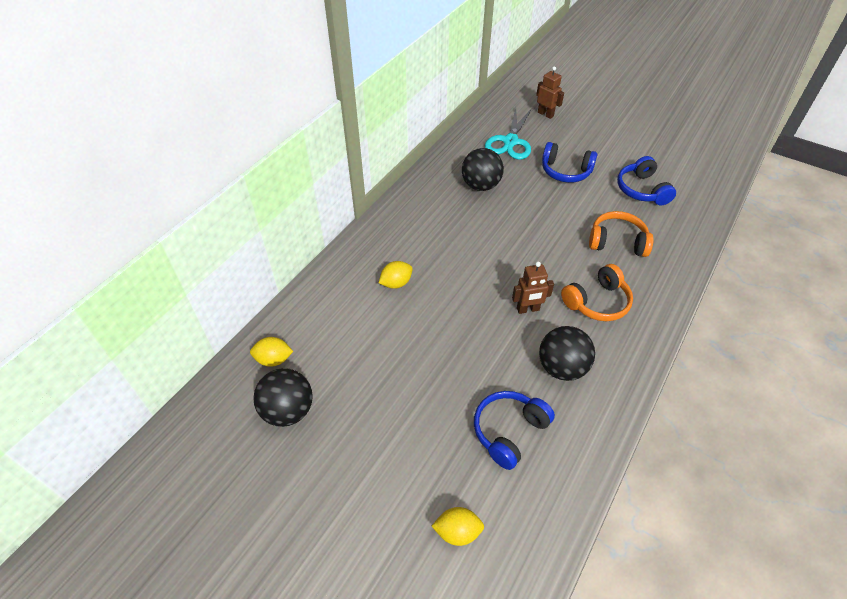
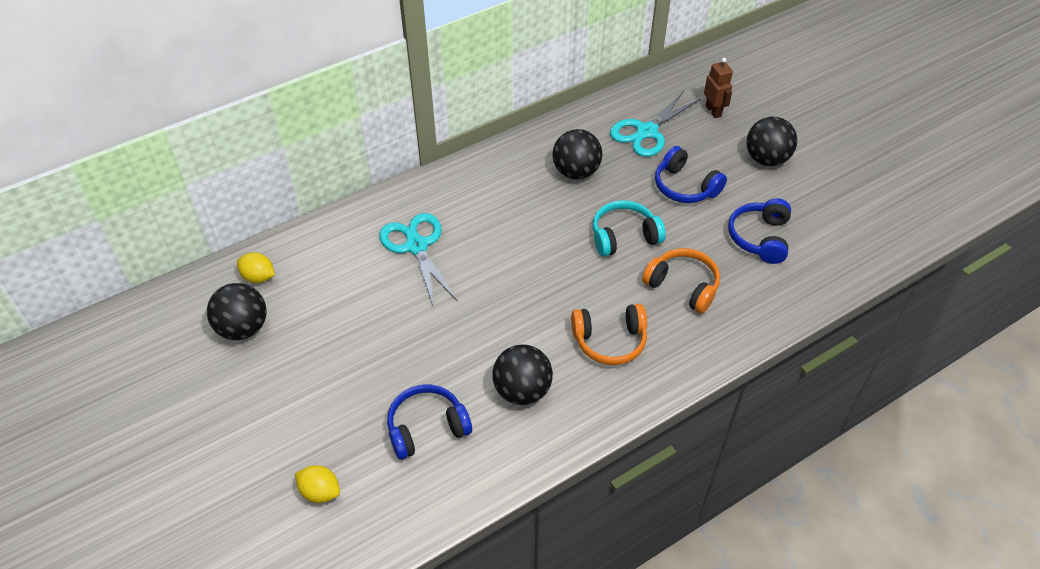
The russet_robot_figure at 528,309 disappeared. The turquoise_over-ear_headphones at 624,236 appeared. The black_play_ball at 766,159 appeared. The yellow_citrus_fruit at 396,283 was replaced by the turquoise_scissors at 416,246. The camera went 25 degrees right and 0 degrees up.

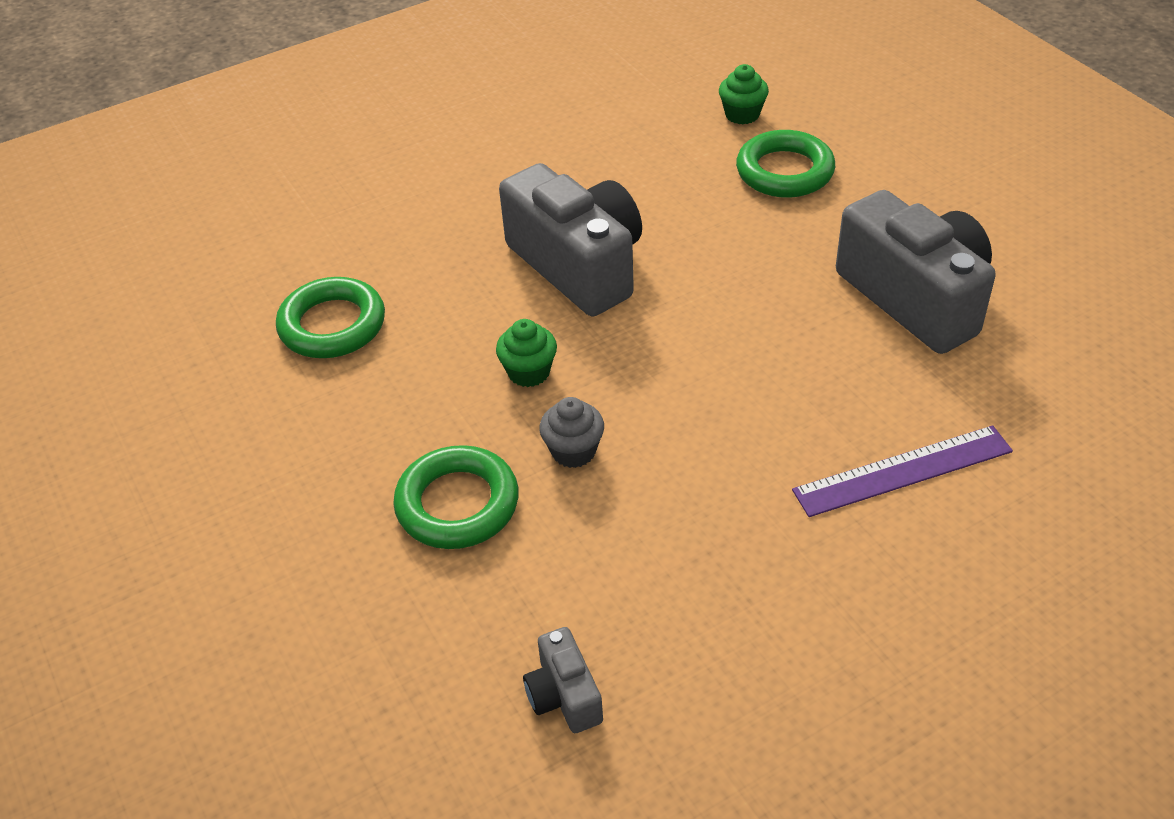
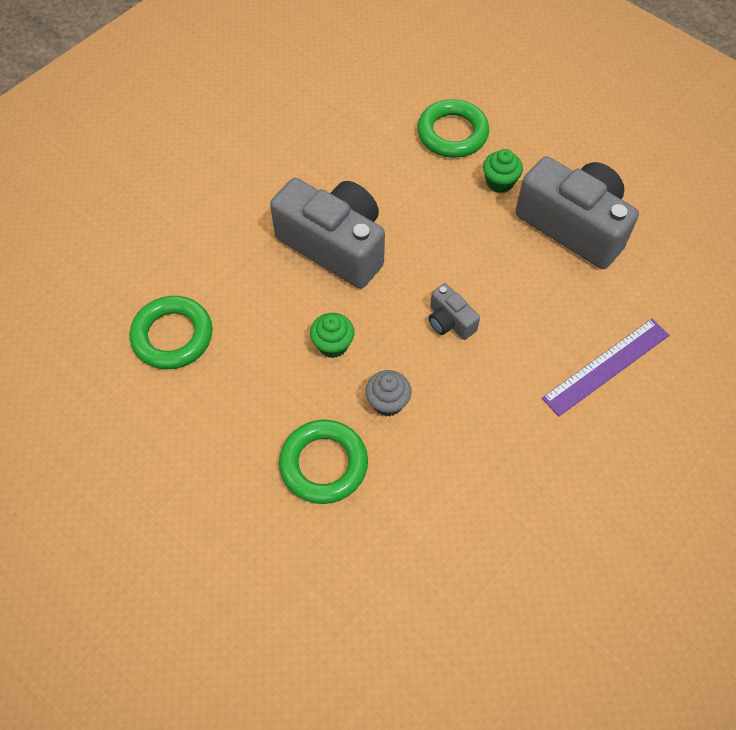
The ash-grey_photo_camera moved from 564,695 to 450,321. The leaf-green_cupcake moved from 742,114 to 499,182. The camera went 20 degrees left and 15 degrees up.

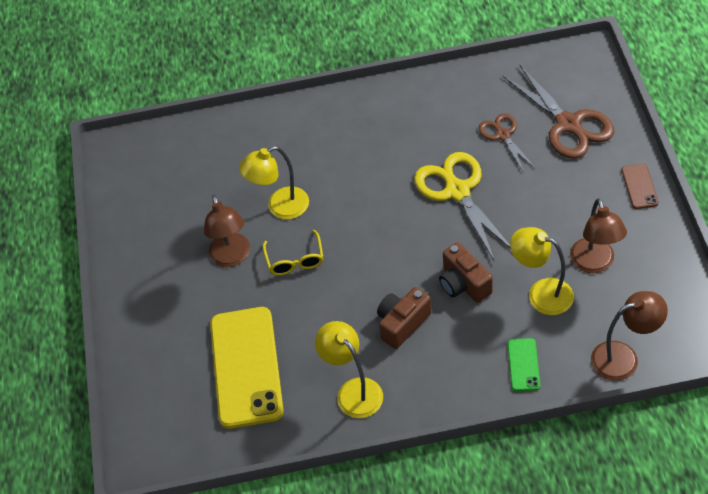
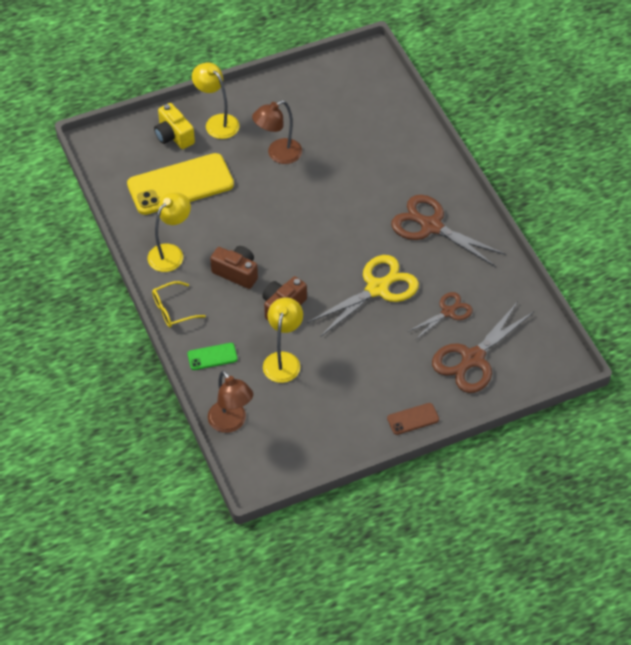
The russet_desk_lamp at 594,263 disappeared. The yellow_photo_camera at 174,136 appeared. The russet_scissors at 430,226 appeared. The yellow_desk_lamp moved from 280,207 to 217,122. The yellow_eyeglasses moved from 295,260 to 173,309. The camera went 70 degrees right and 0 degrees up.

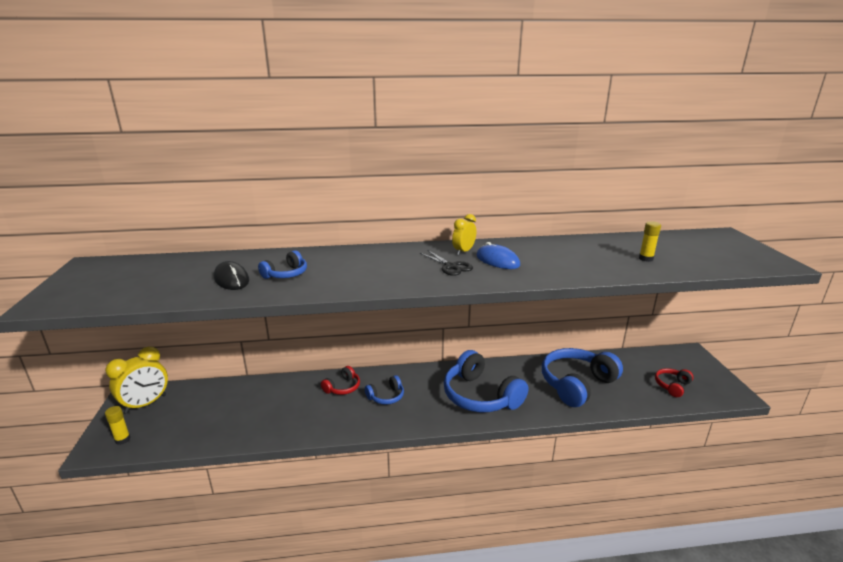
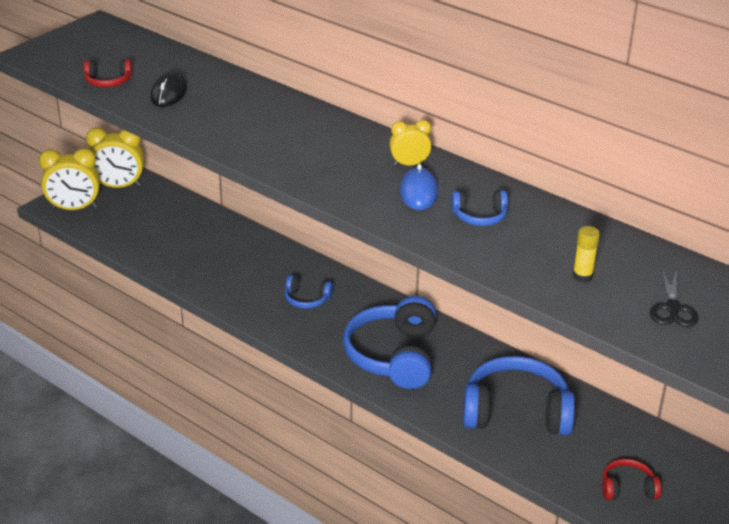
The blue_over-ear_headphones moved from 286,274 to 479,216. The scarlet_over-ear_headphones moved from 342,387 to 108,82. The black_scissors moved from 450,266 to 672,308. The yellow_glue_stick at 122,439 was replaced by the yellow_bedside_clock at 74,208. The camera went 45 degrees right and 10 degrees up.

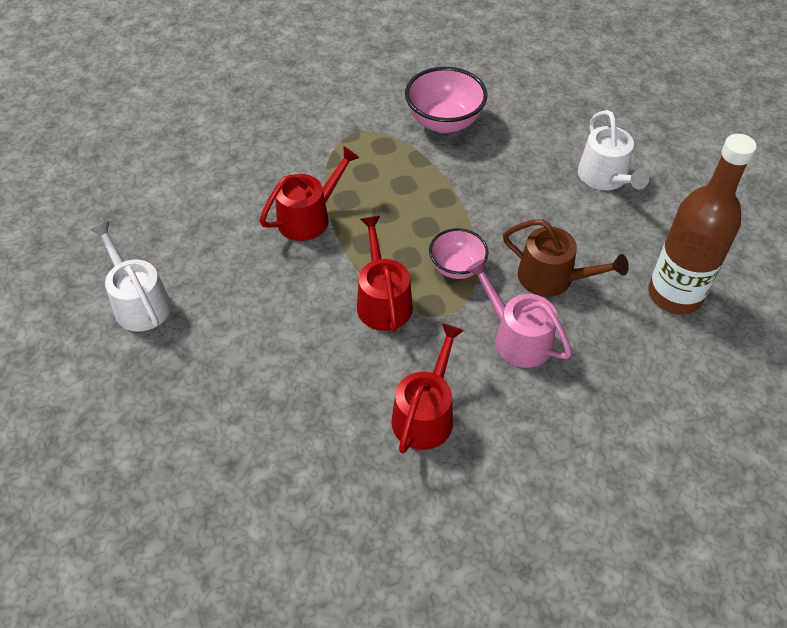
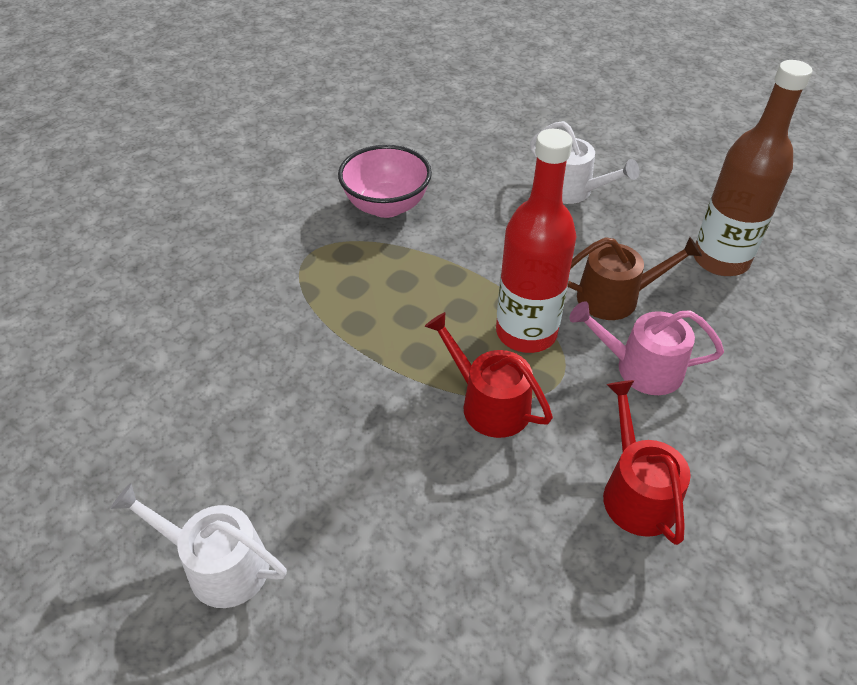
The scarlet_sprinkling_can at 309,217 disappeared. The pink_deep_dish at 457,267 was replaced by the scarlet_bottle at 526,332. The camera went 35 degrees left and 5 degrees down.

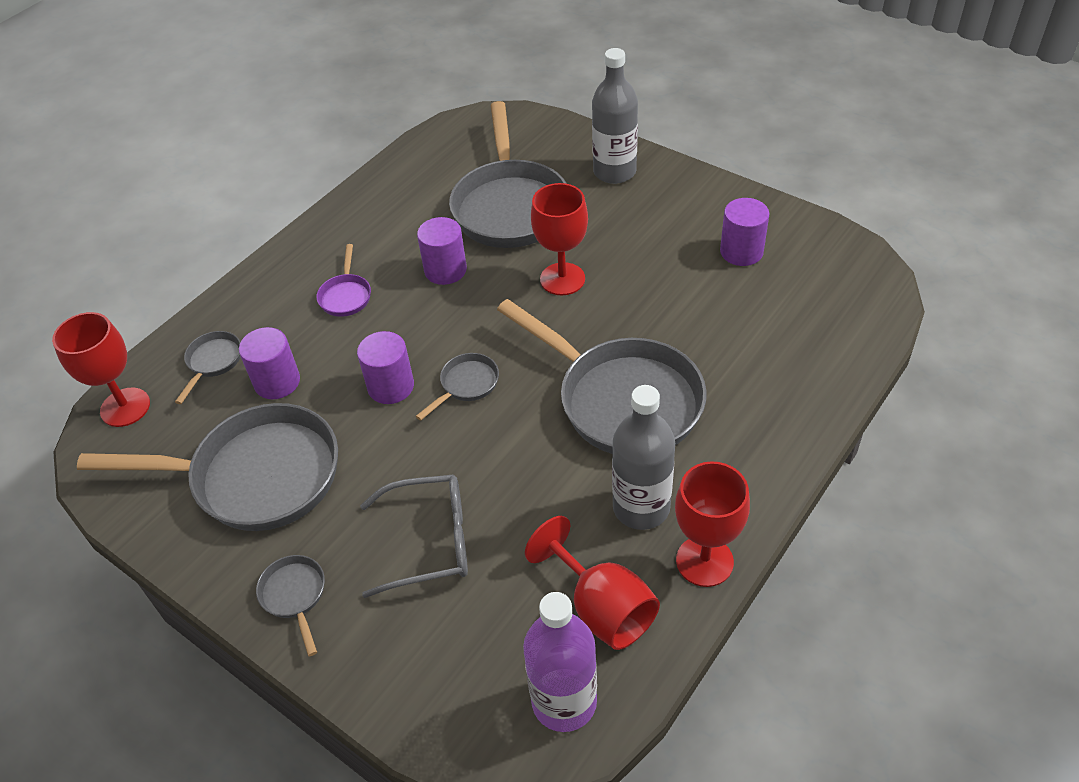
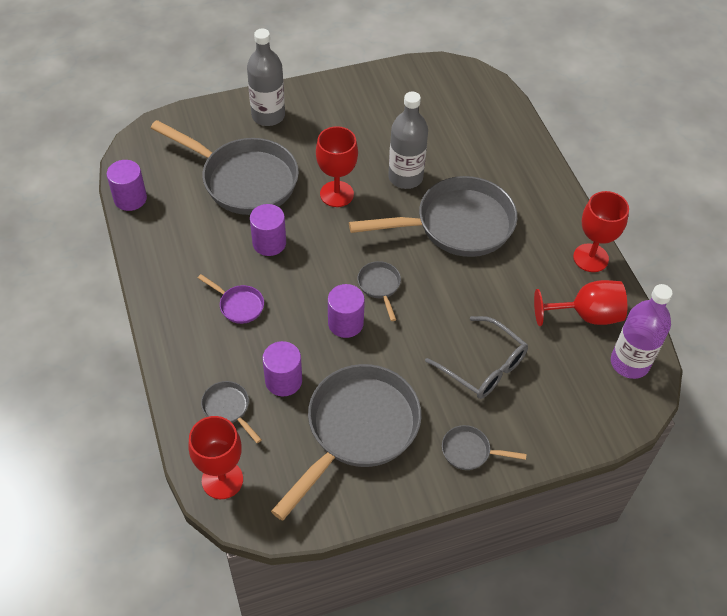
The ash-grey_bottle moved from 641,507 to 405,177. The violet_solid_cylinder moved from 741,251 to 130,198. The ash-grey_eyeglasses at 429,541 turned 105 degrees clockwise. The camera went 60 degrees left and 5 degrees up.

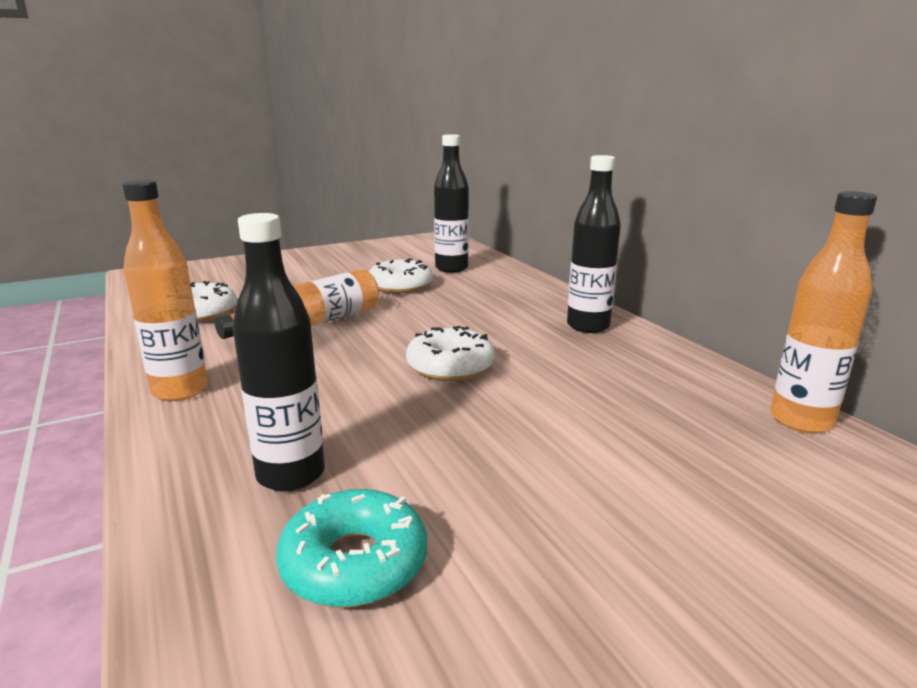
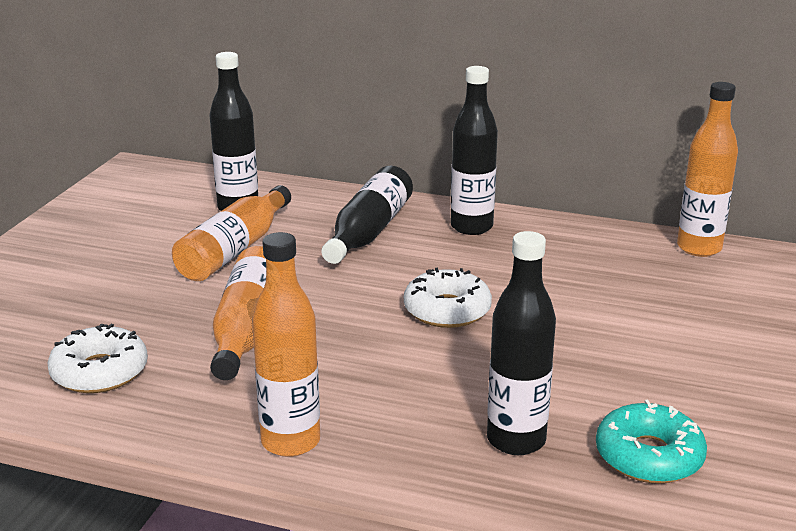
The black_bottle at 369,231 appeared. The snow-white_doughnut at 400,286 was replaced by the orange-coloured_bottle at 234,250. The camera went 45 degrees left and 5 degrees up.

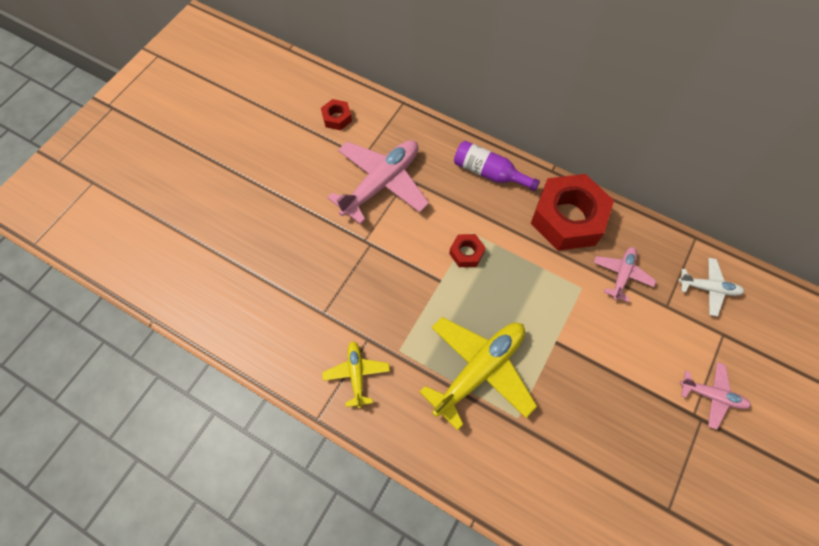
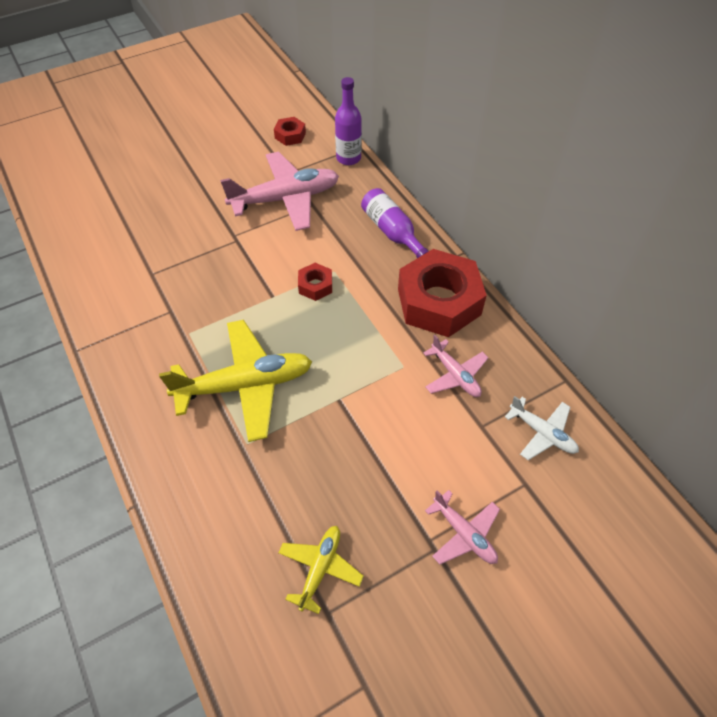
The violet_bottle at 348,158 appeared. The yellow_plane moved from 356,374 to 320,568. The pink_plane at 621,275 turned 90 degrees clockwise. The camera went 30 degrees right and 10 degrees down.

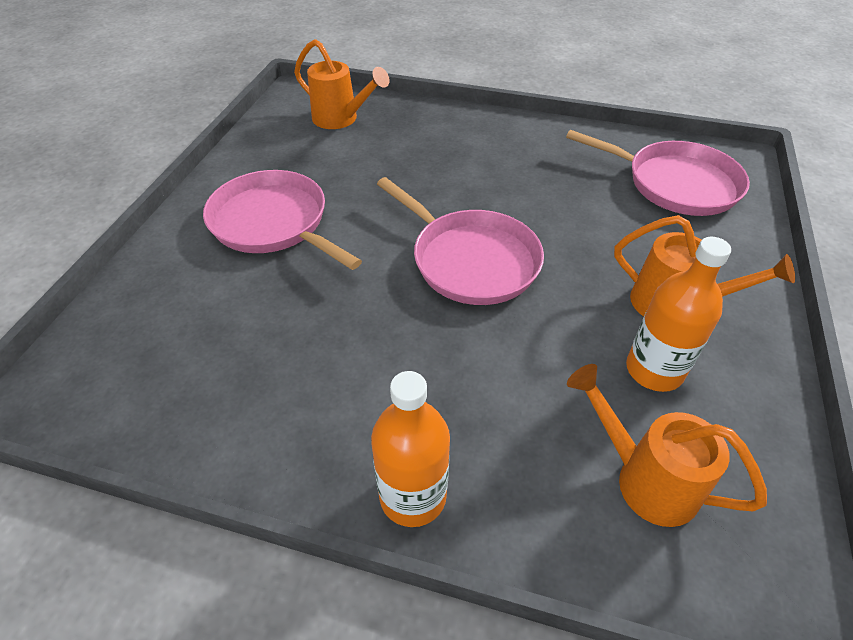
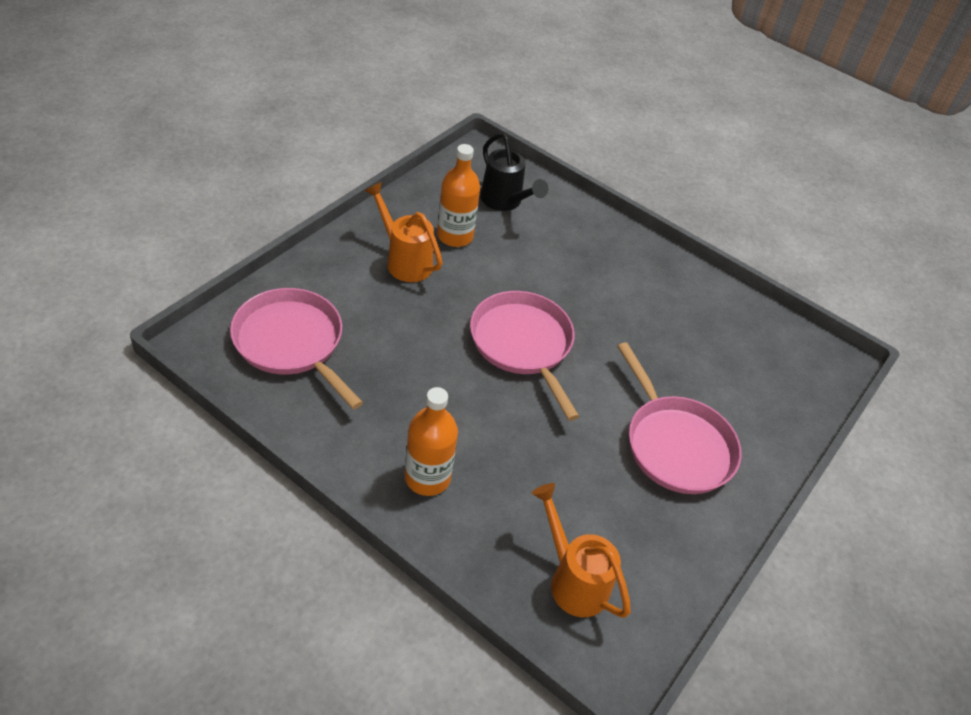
The orange-coloured_bottle moved from 413,496 to 427,477. The orange-coloured_sprinkling_can at 645,479 became the black_sprinkling_can at 505,202. The camera went 165 degrees left and 0 degrees up.

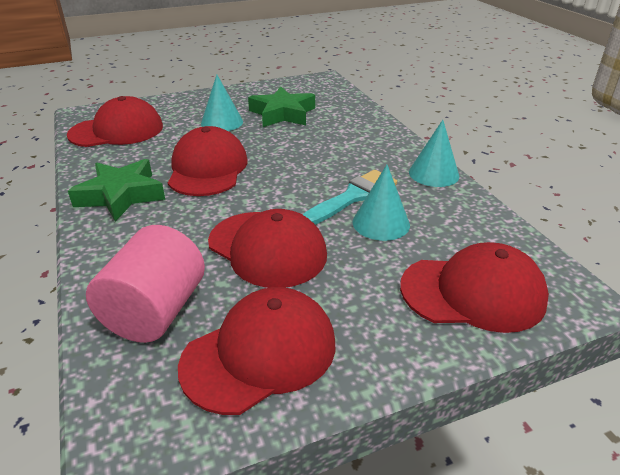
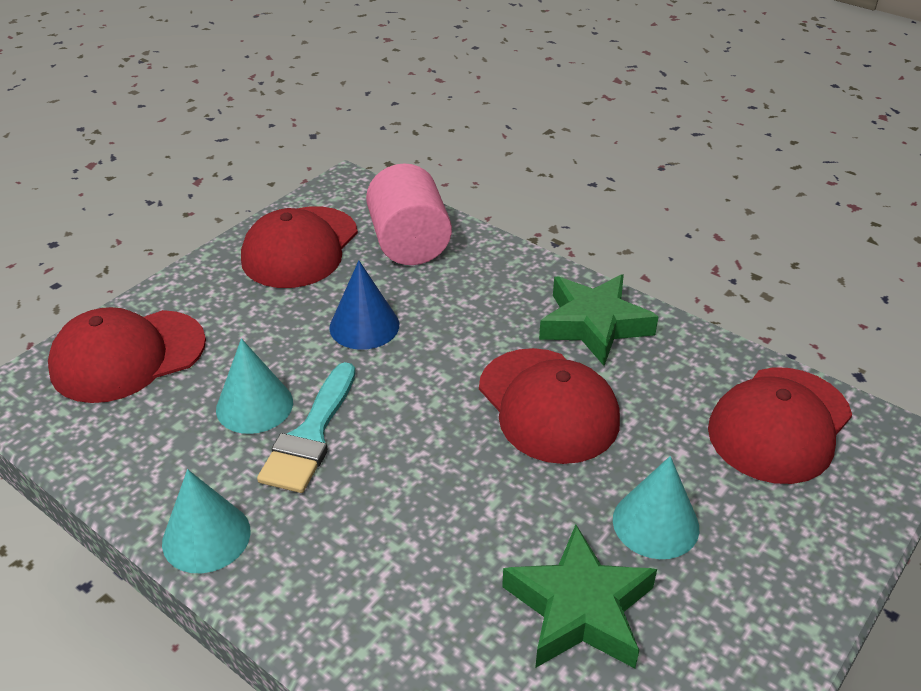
The scarlet_baseball_cap at 267,248 was replaced by the blue_cone_shape at 364,326. The camera went 150 degrees right and 5 degrees up.

